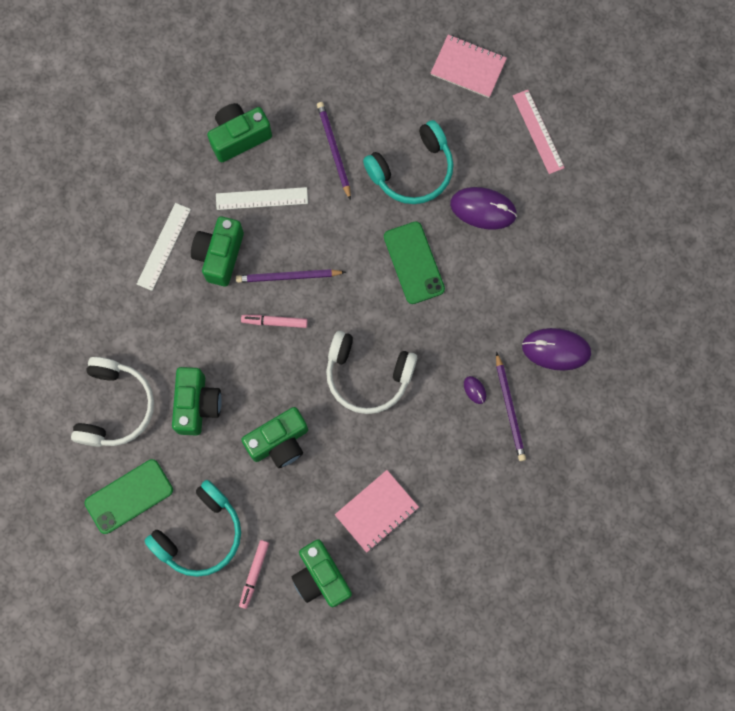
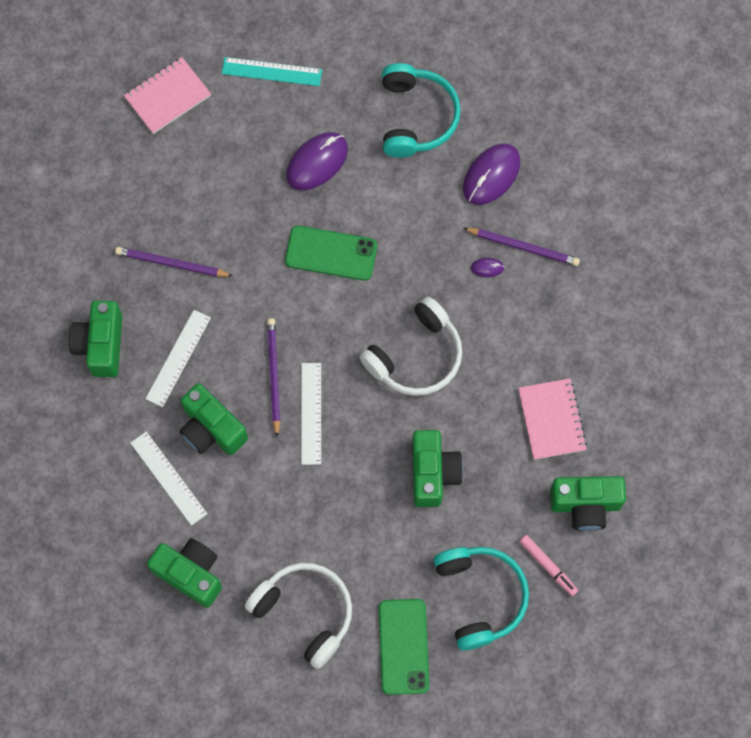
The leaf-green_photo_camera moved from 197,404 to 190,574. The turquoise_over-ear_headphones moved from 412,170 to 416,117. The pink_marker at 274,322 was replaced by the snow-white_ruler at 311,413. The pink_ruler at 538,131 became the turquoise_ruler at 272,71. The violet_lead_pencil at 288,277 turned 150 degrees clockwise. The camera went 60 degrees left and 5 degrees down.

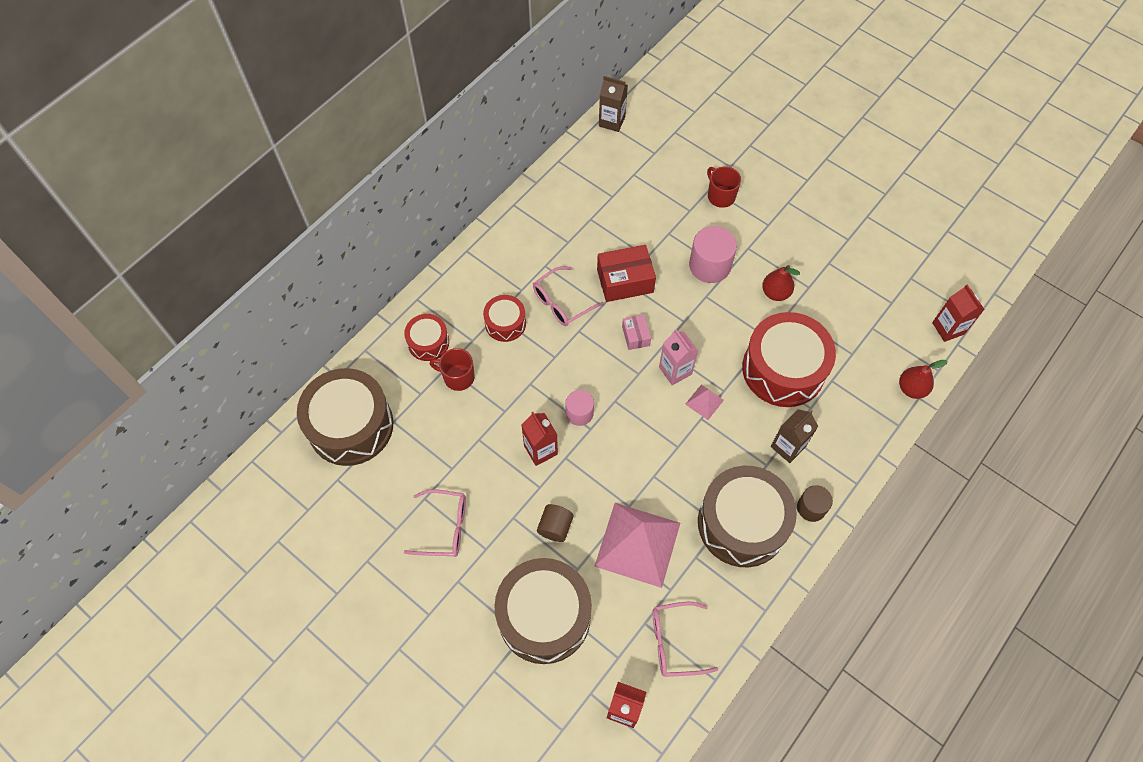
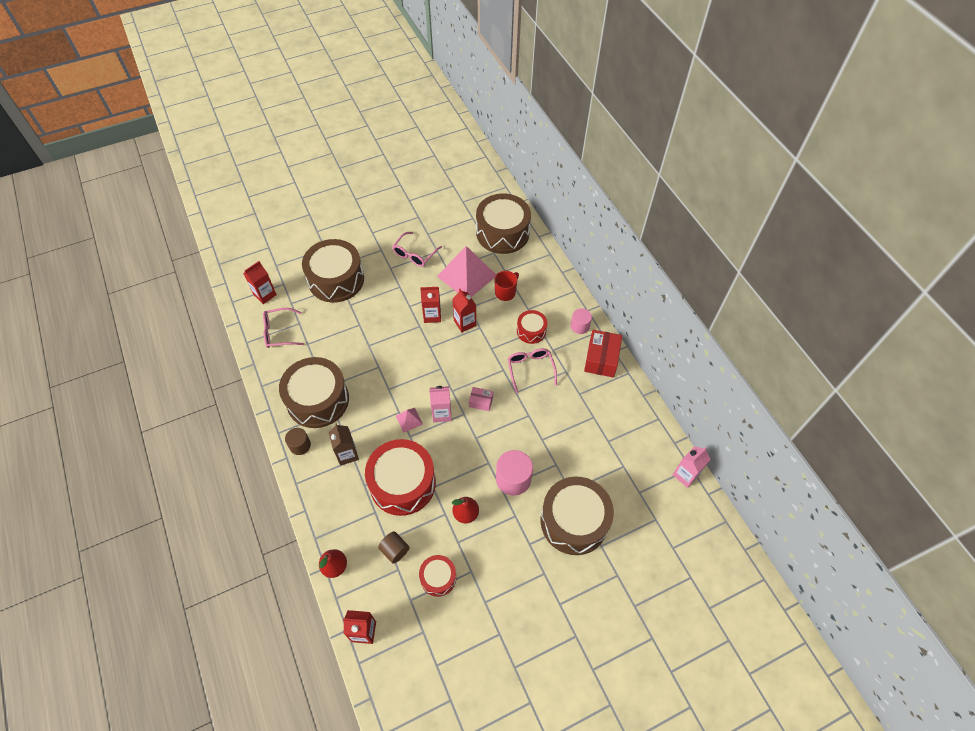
The scarlet_milk_carton at 465,323 appeared. The scarlet_snare_drum moved from 428,342 to 438,578. The russet_solid_cylinder moved from 555,527 to 395,550. The pink_solid_cylinder moved from 579,413 to 580,326. The pink_pyramid_shape moved from 637,544 to 467,275. The scarlet_parcel moved from 625,281 to 601,359. The scarlet_tea_mug at 720,196 was replaced by the russet_snare_drum at 574,521. The russet_milk_carton at 612,121 became the pink_milk_carton at 685,475. The pink_eyeglasses at 674,642 turned 120 degrees counterclockwise. The camera went 115 degrees right and 5 degrees down.

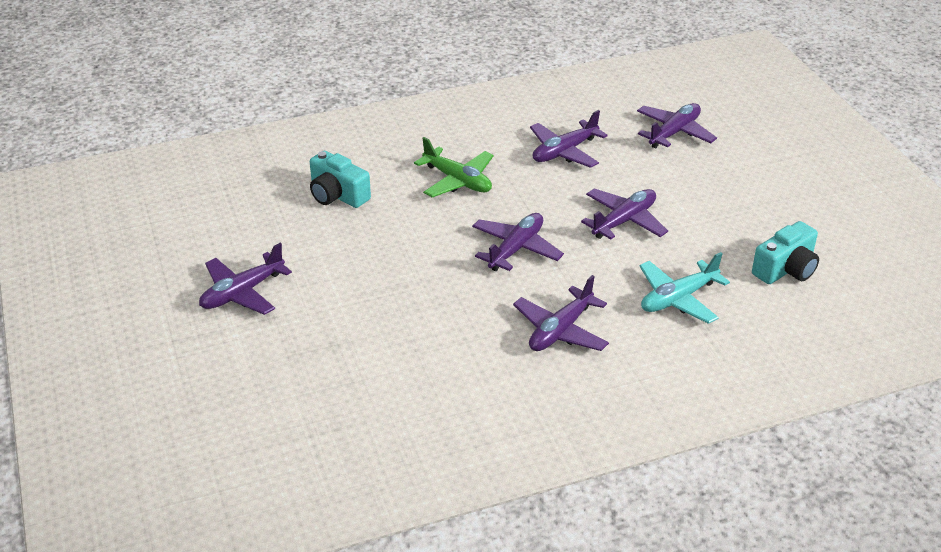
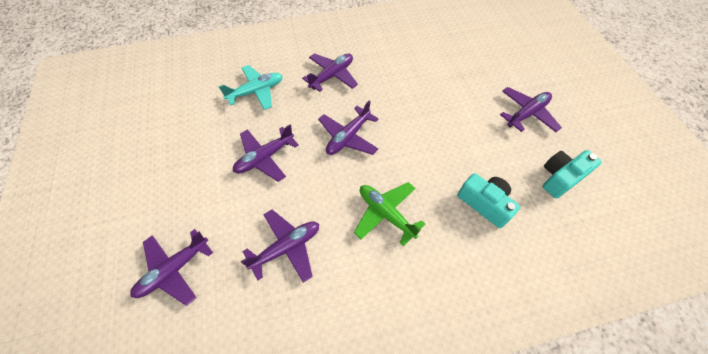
The turquoise_photo_camera moved from 786,269 to 560,178. The camera went 175 degrees left and 20 degrees up.

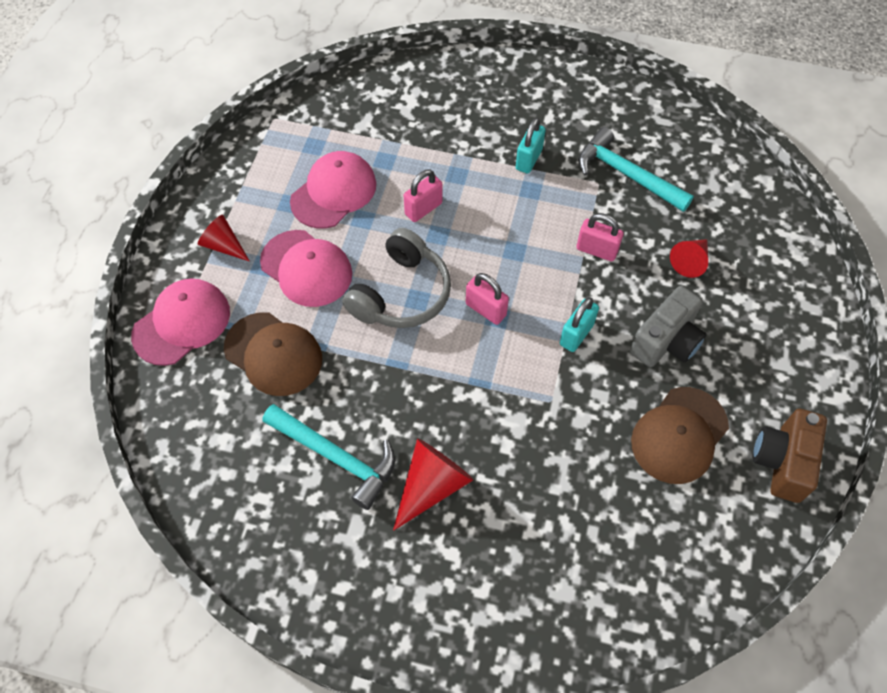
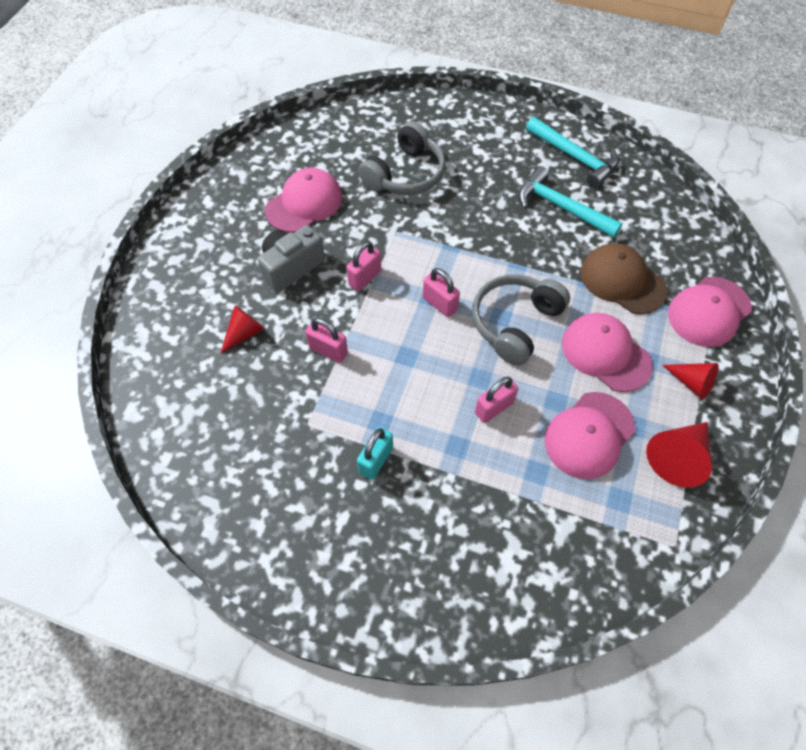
The russet_photo_camera at 782,462 disappeared. The ash-grey_over-ear_headphones at 405,174 appeared. The scarlet_cone_shape moved from 432,486 to 678,457. The turquoise_carpenter's_hammer moved from 626,174 to 574,157. The turquoise_padlock at 576,334 became the pink_padlock at 365,278. The russet_baseball_cap at 679,435 became the pink_baseball_cap at 304,203. The camera went 175 degrees left and 0 degrees up.

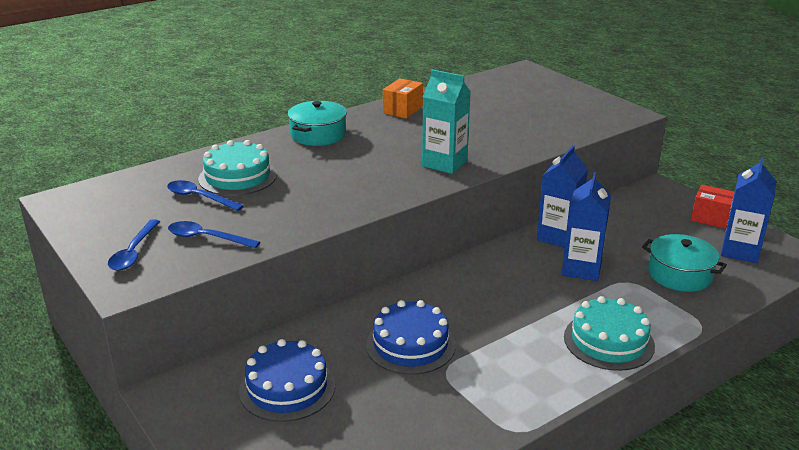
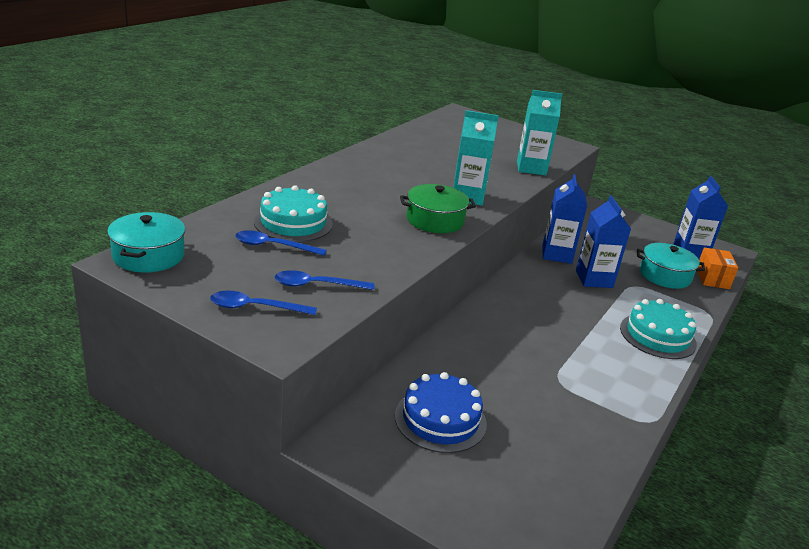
The blue_cake at 410,345 disappeared. The scarlet_parcel at 712,218 disappeared. The leaf-green_pot at 435,220 appeared. The turquoise_milk_carton at 531,168 appeared. The turquoise_pot moved from 318,134 to 148,256. The orange-coloured_parcel moved from 403,110 to 712,278. The blue_spoon at 134,252 turned 105 degrees clockwise. The camera went 25 degrees left and 0 degrees up.

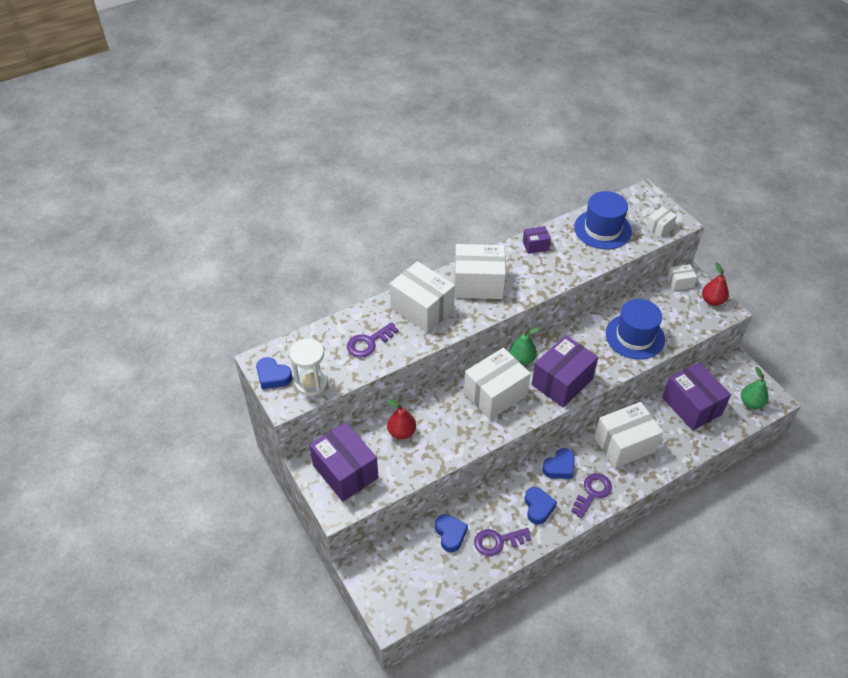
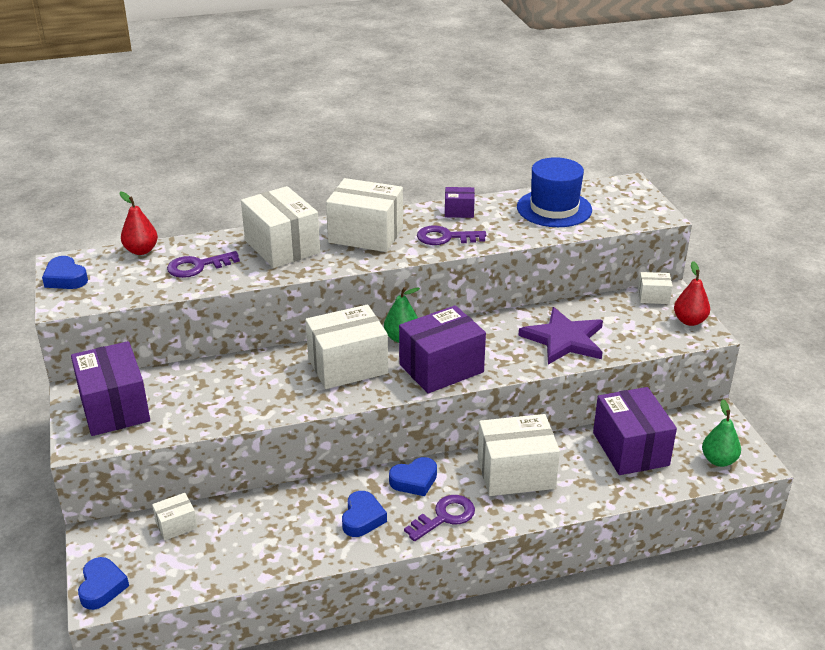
The snow-white_hourglass at 311,383 disappeared. The scarlet_pear_fruit moved from 401,432 to 141,250. The blue_love_heart moved from 450,534 to 102,587. The violet_latchkey moved from 497,541 to 445,237. The snow-white_parcel moved from 659,227 to 176,525. The blue_top_hat at 635,336 was replaced by the violet_five-pointed_star at 564,339. The camera went 15 degrees right and 15 degrees down.

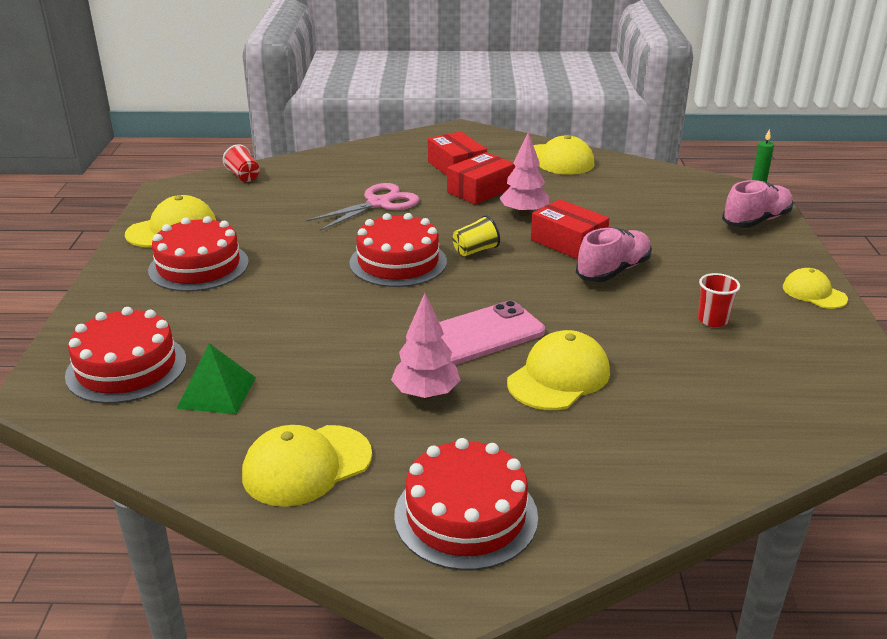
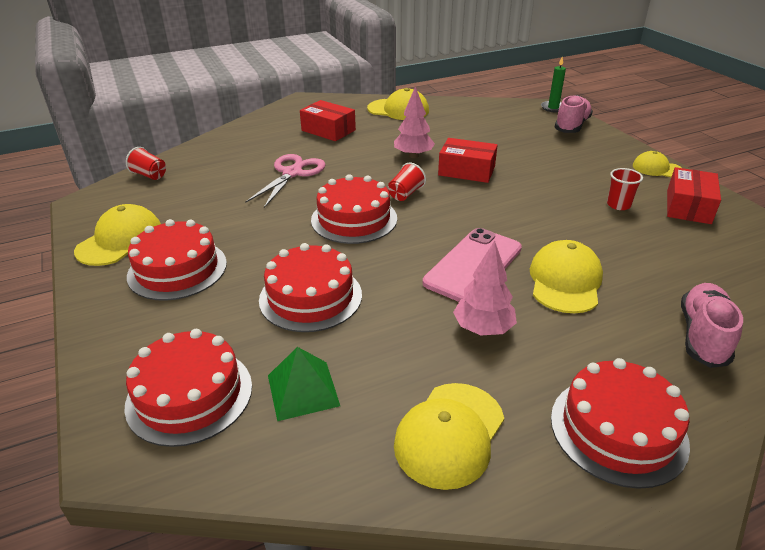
The scarlet_cake at 310,297 appeared. The scarlet_parcel moved from 480,190 to 688,206. The pink_lace-up_shoe moved from 613,270 to 703,336. The yellow_cup at 475,250 became the scarlet_cup at 405,194. The camera went 25 degrees left and 5 degrees up.

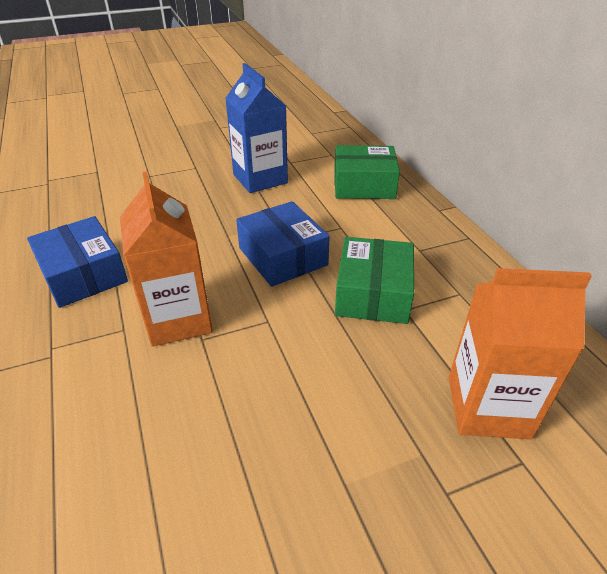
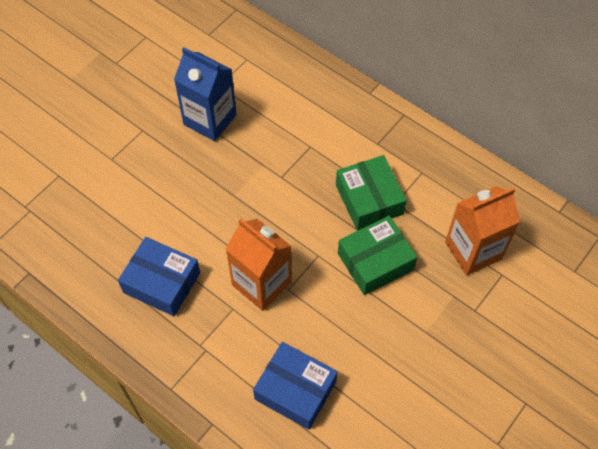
The blue_parcel moved from 282,256 to 295,390. The leaf-green_parcel moved from 364,185 to 375,261. The camera went 30 degrees left and 20 degrees up.

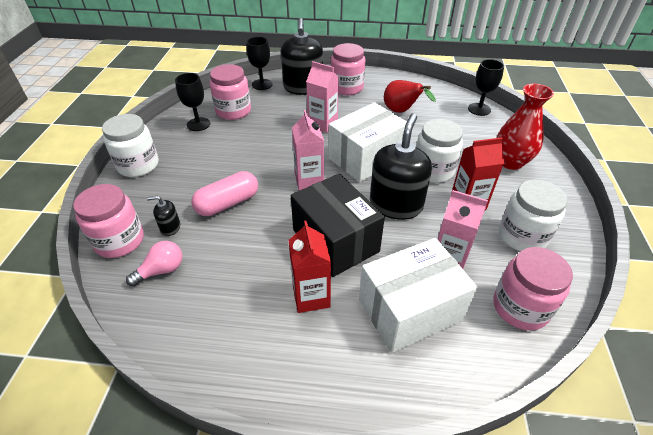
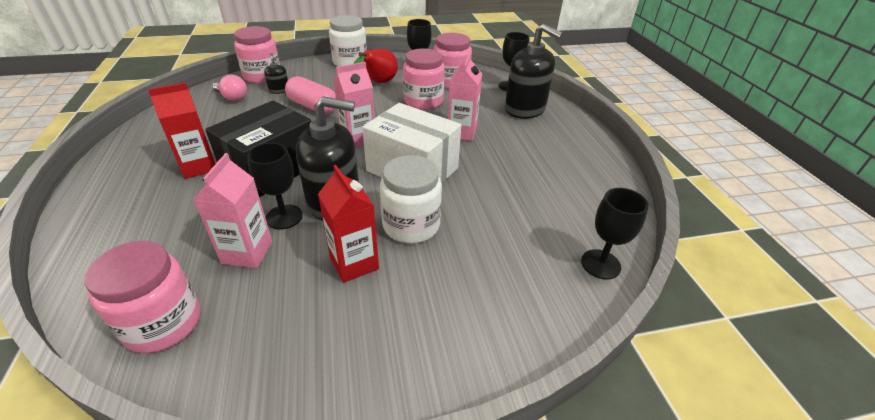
The snow-white_parcel at 410,310 disappeared. The scarlet_flower_vase at 510,162 disappeared. The snow-white_jar at 522,236 disappeared. The black_wine_glass at 284,217 appeared. The pink_jar moved from 347,88 to 423,101. The scarlet_pear_fruit moved from 401,111 to 379,83. The black_pump_bottle at 303,87 turned 120 degrees counterclockwise. The camera went 70 degrees right and 5 degrees down.

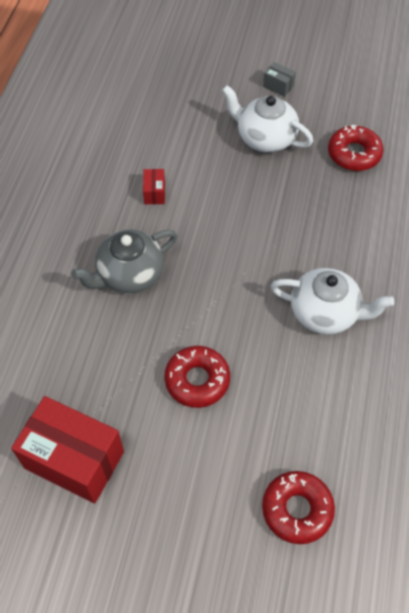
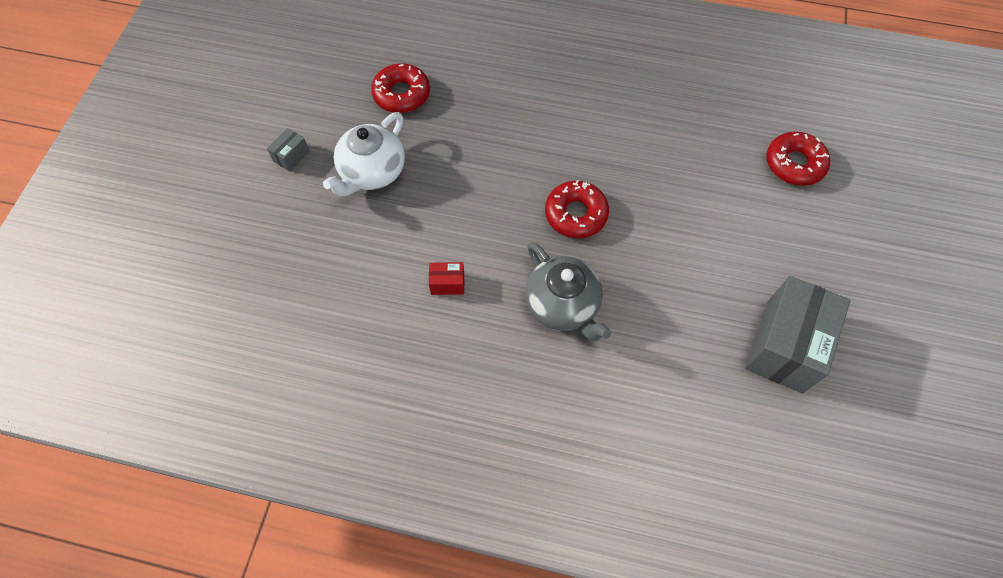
The snow-white_teapot at 325,313 disappeared. The scarlet_doughnut moved from 197,380 to 576,214. The scarlet_parcel at 74,460 became the ash-grey_parcel at 784,346. The camera went 90 degrees left and 5 degrees up.

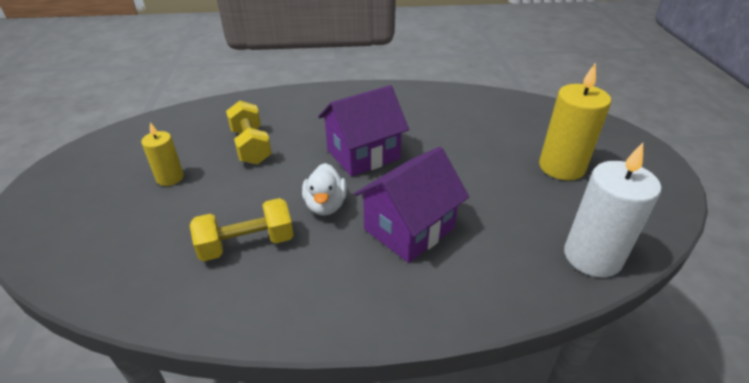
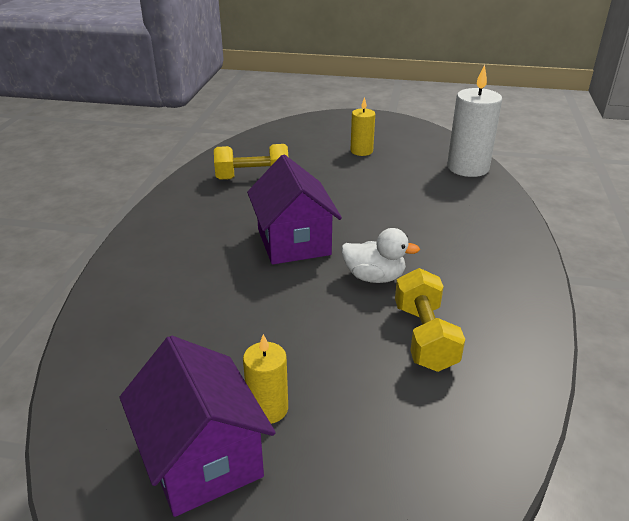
The yellow_hand_weight moved from 251,146 to 252,178. The violet_cottage moved from 409,229 to 202,458. The yellow_pillar_candle at 561,167 changed to 0.57 times the size. The camera went 75 degrees left and 5 degrees down.

